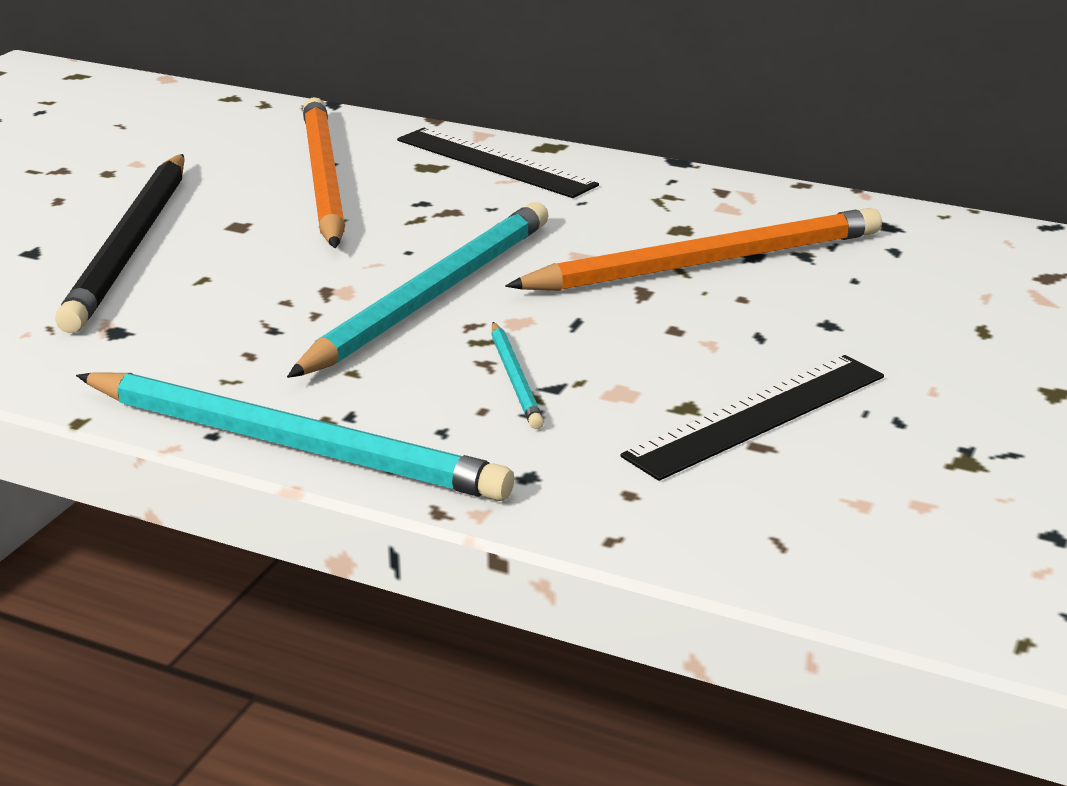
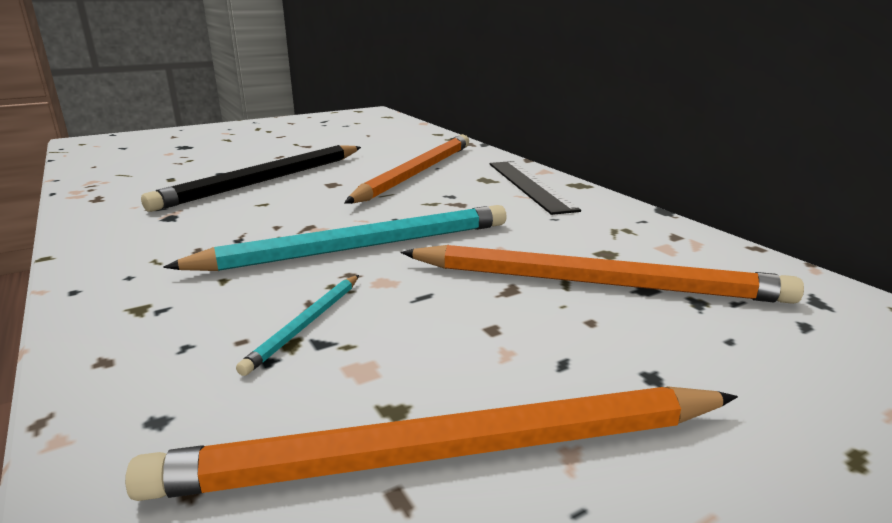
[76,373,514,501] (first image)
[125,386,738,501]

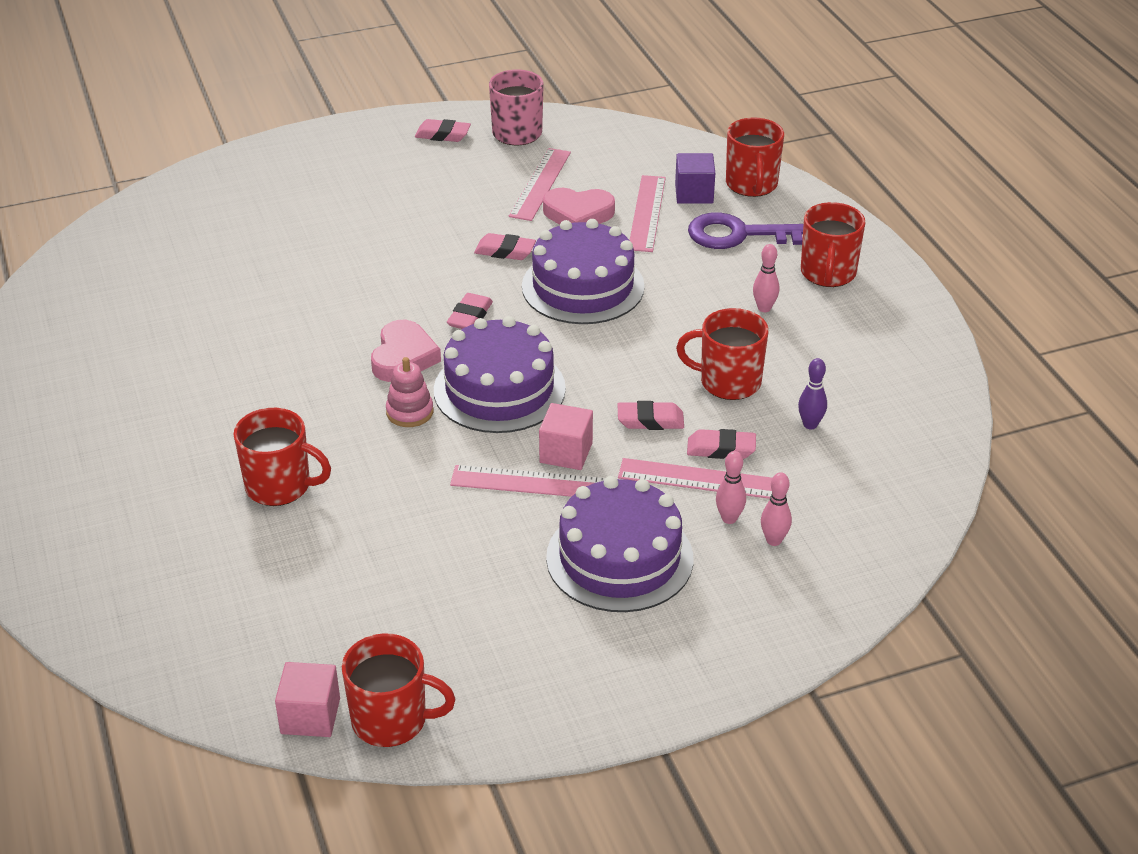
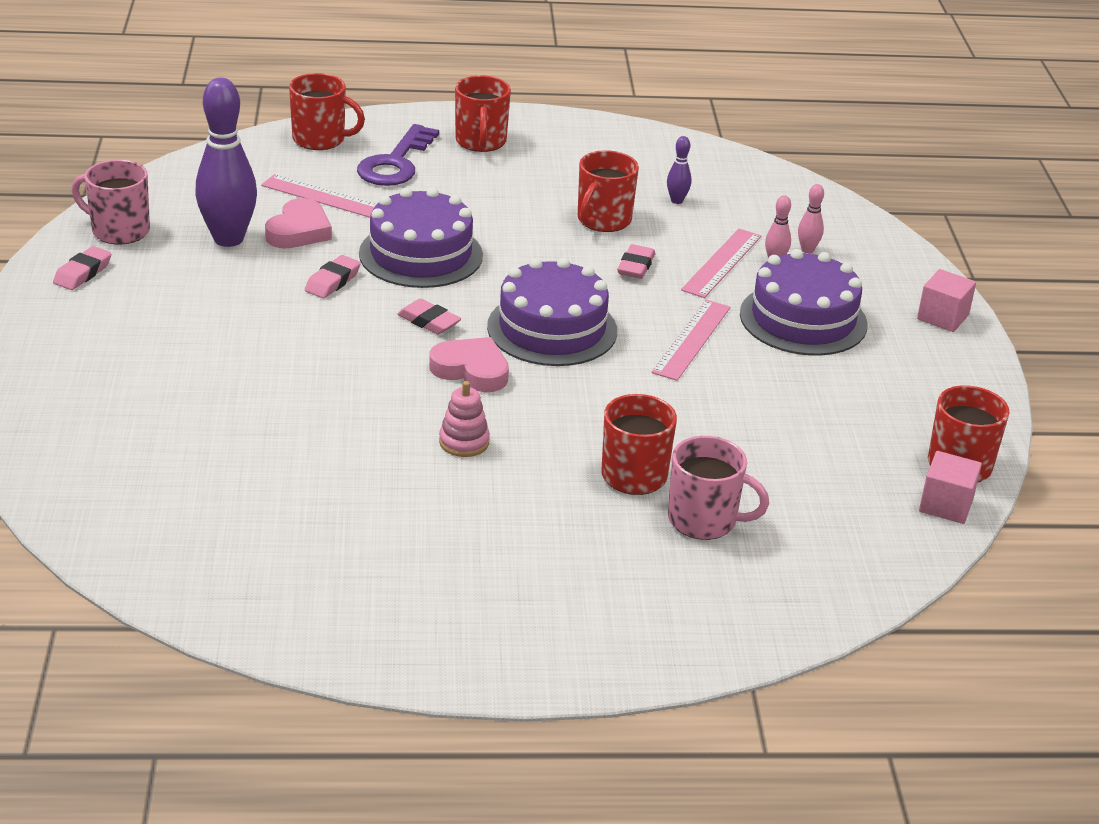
[675,153,715,204] (first image)
[687,429,756,459] (first image)
[753,244,779,312] (first image)
[668,436,769,540]
[439,381,490,457]
[917,269,976,332]
[195,78,257,247]
[455,75,511,152]

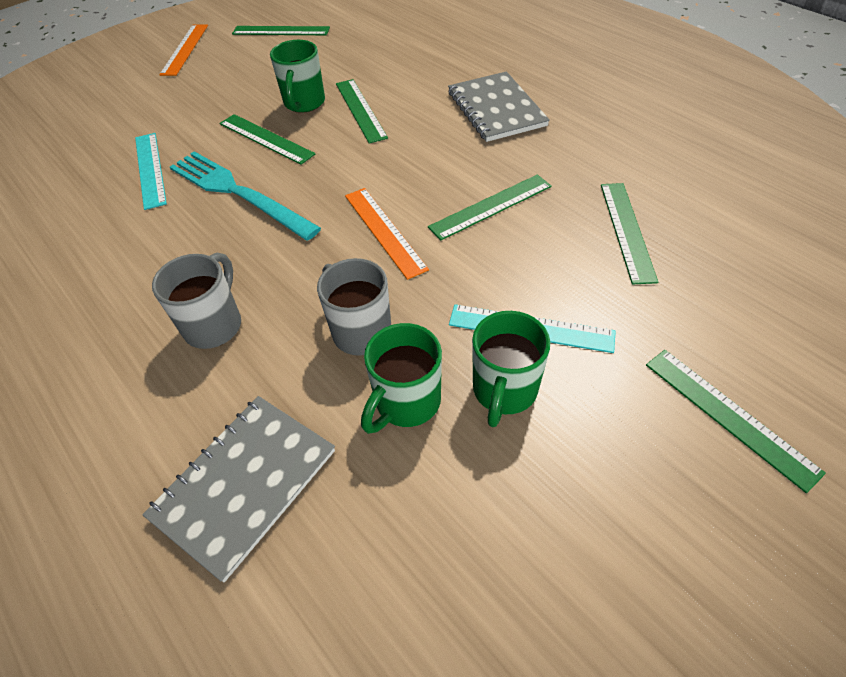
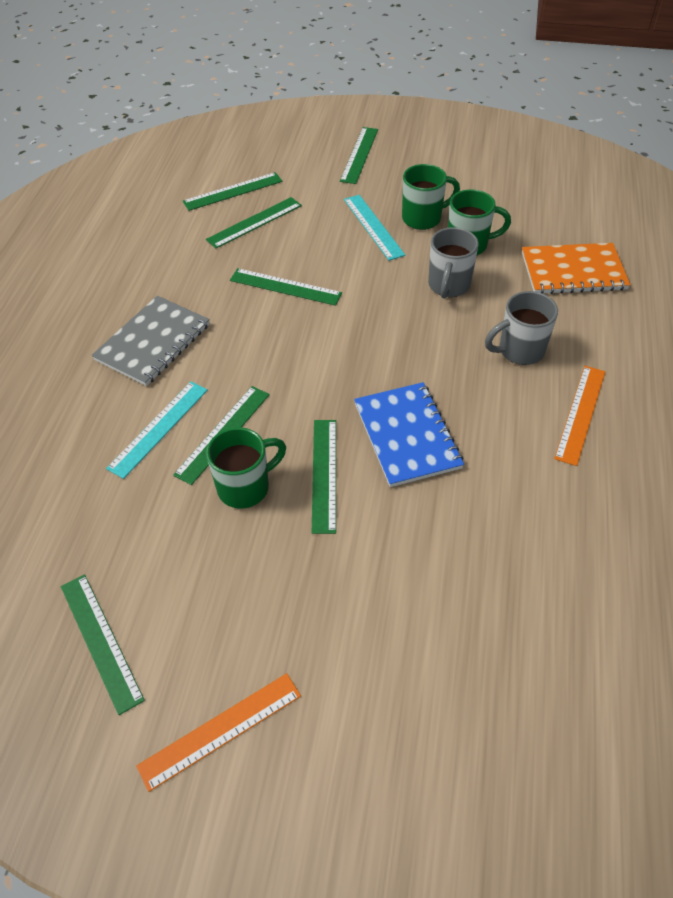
[183,172,282,211]
[106,382,208,479]
[554,366,606,466]
[354,382,464,487]
[522,243,630,294]

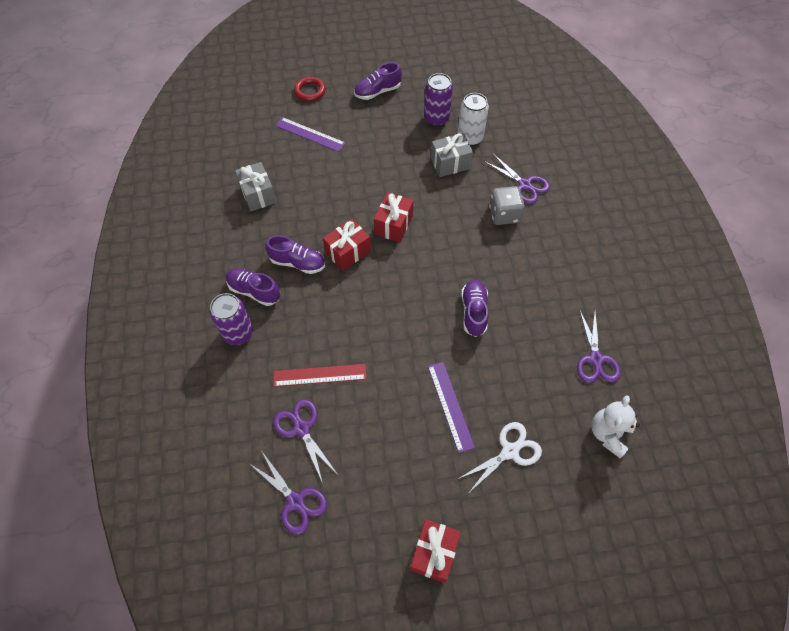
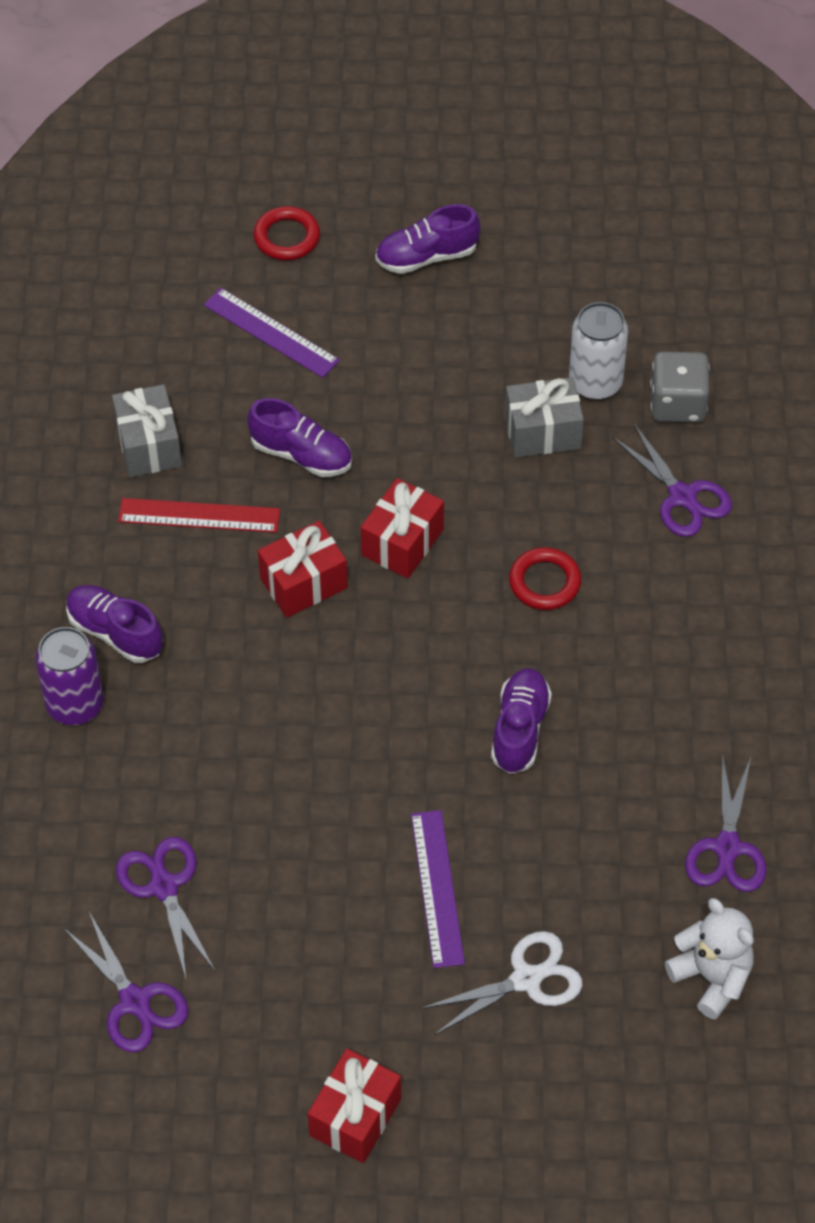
[424,73,453,126] (first image)
[509,547,581,610]
[247,398,352,477]
[118,498,280,533]
[650,351,710,423]
[665,898,754,1019]

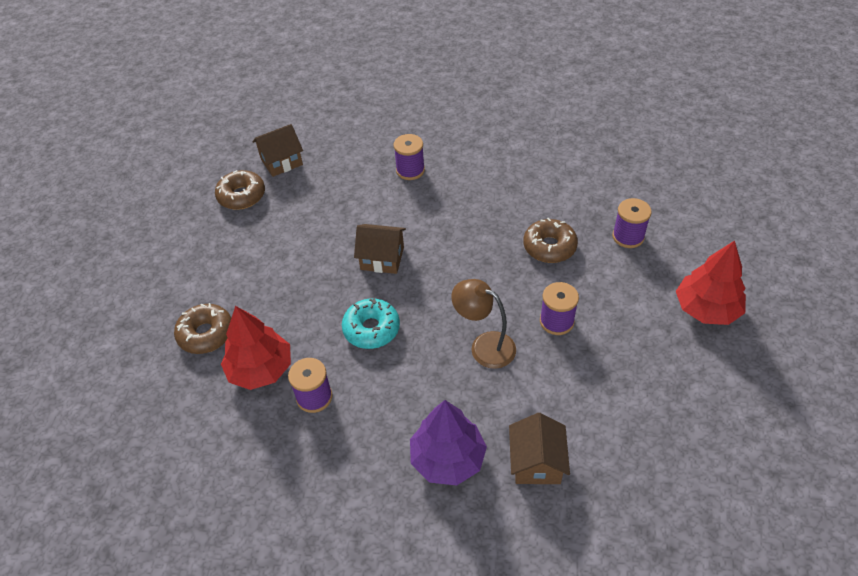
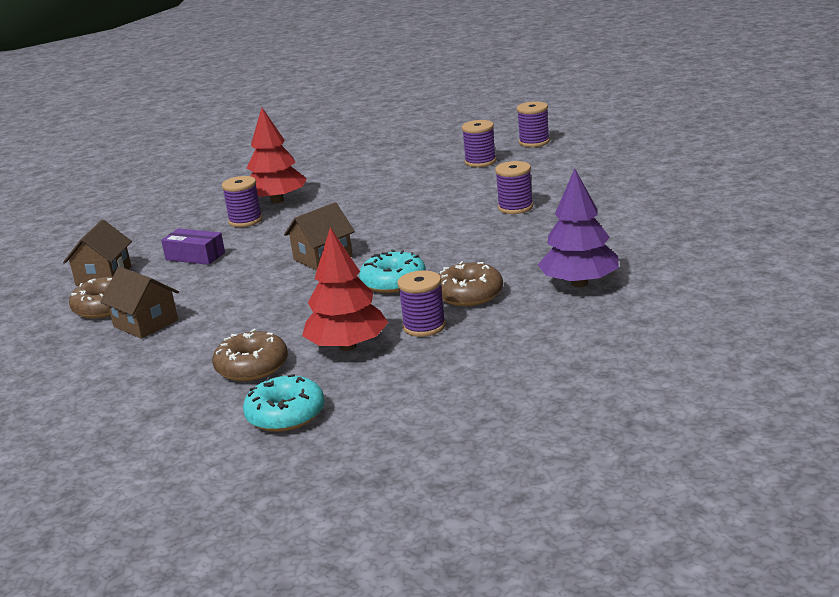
[451,279,516,369] (first image)
[161,228,225,265]
[243,374,325,432]
[517,101,550,147]
[100,267,179,339]
[439,261,503,306]
[247,108,307,204]

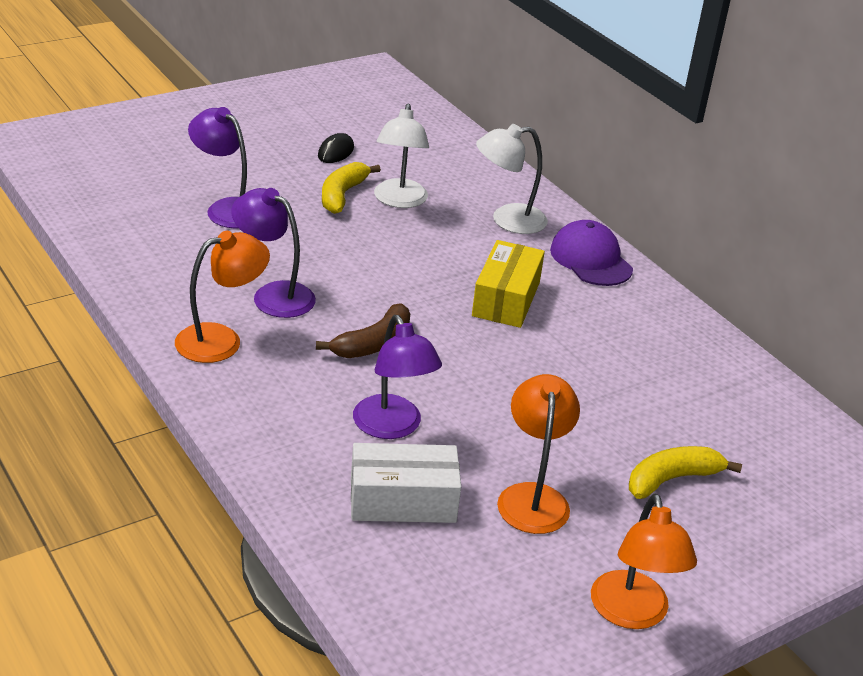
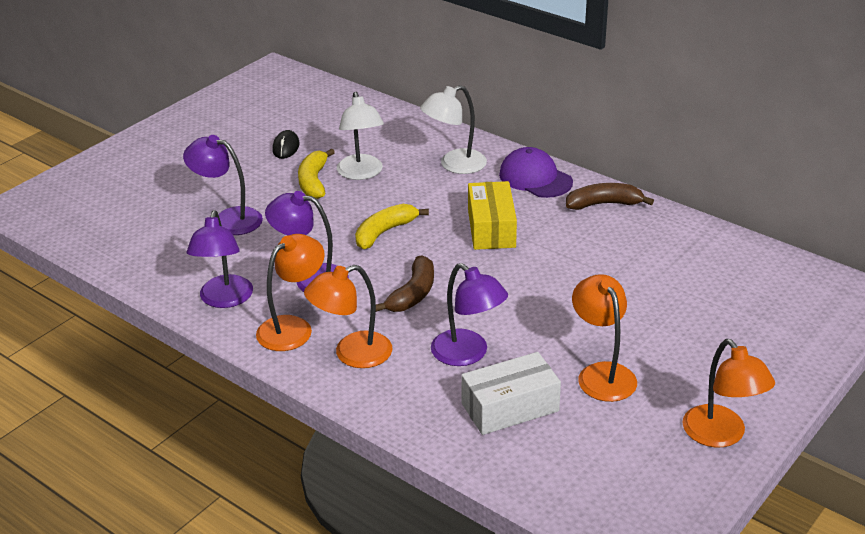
[186,210,253,308]
[304,265,393,368]
[566,183,654,210]
[355,204,429,249]

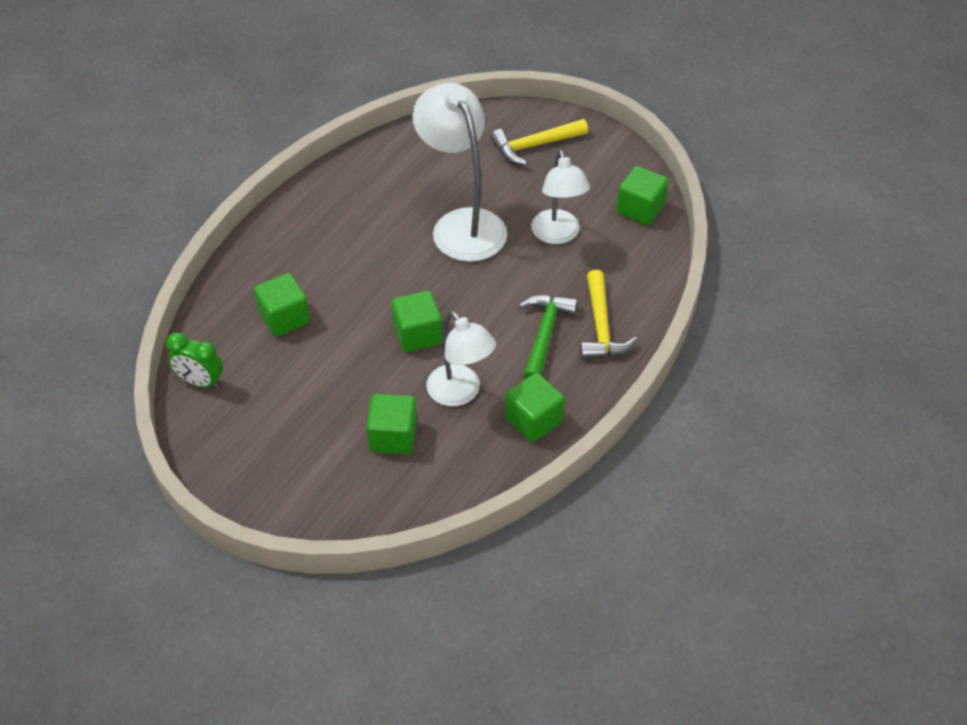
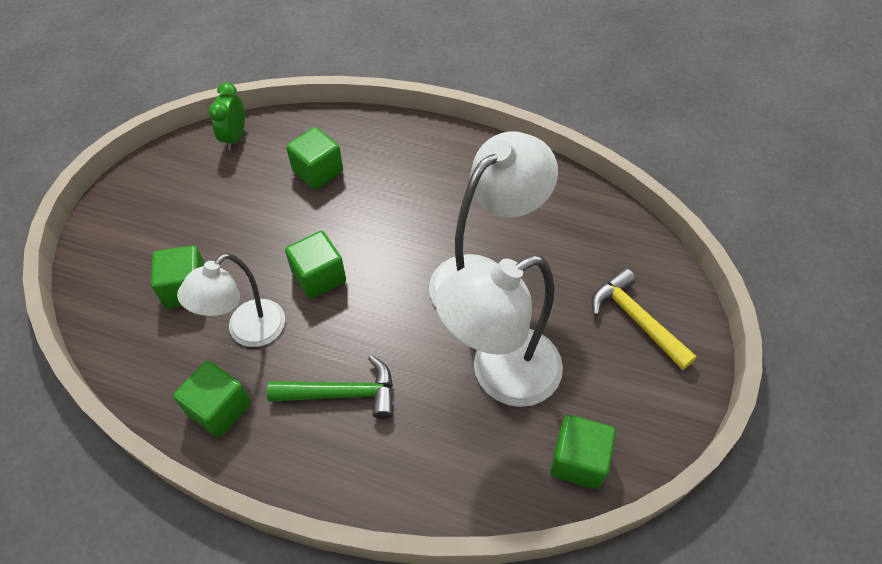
[580,270,638,359] (first image)
[435,255,563,407]

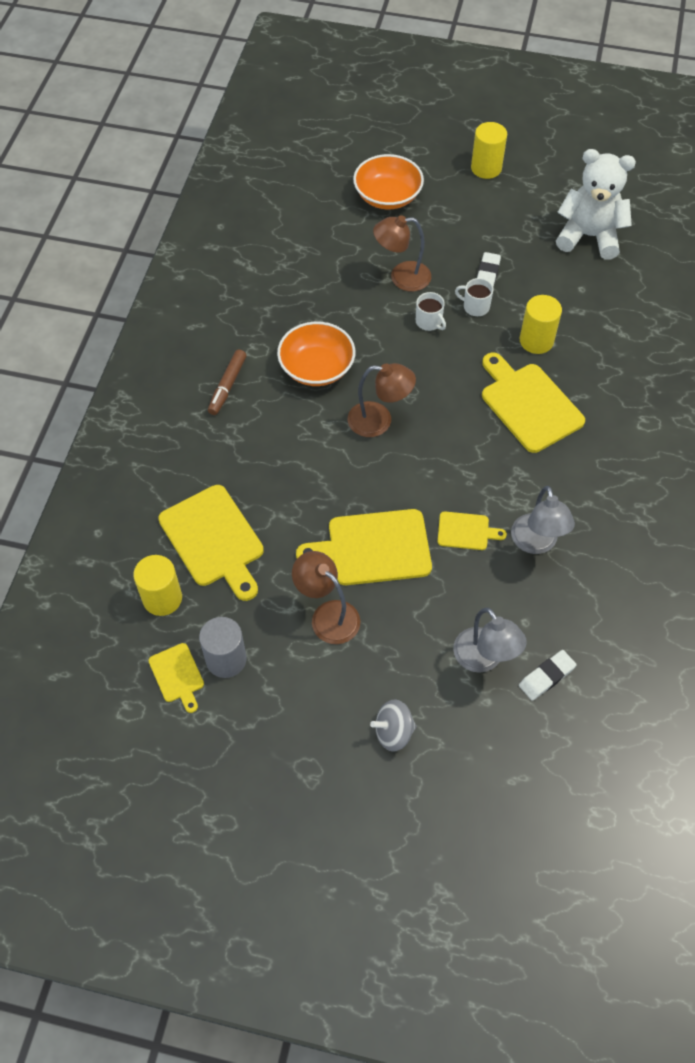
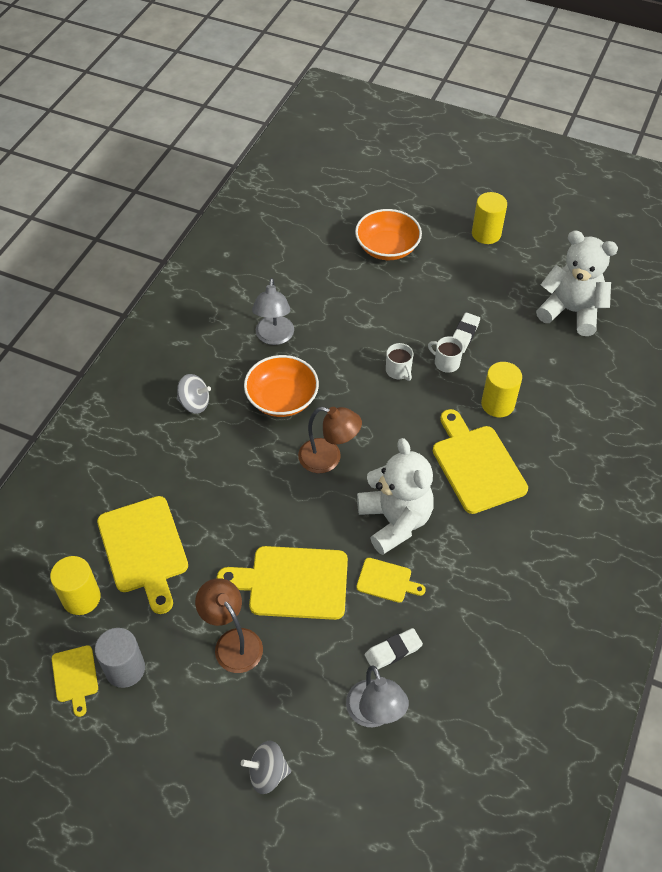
[373,215,431,292] (first image)
[357,438,434,555]
[252,278,294,345]
[365,628,423,669]
[177,374,211,414]

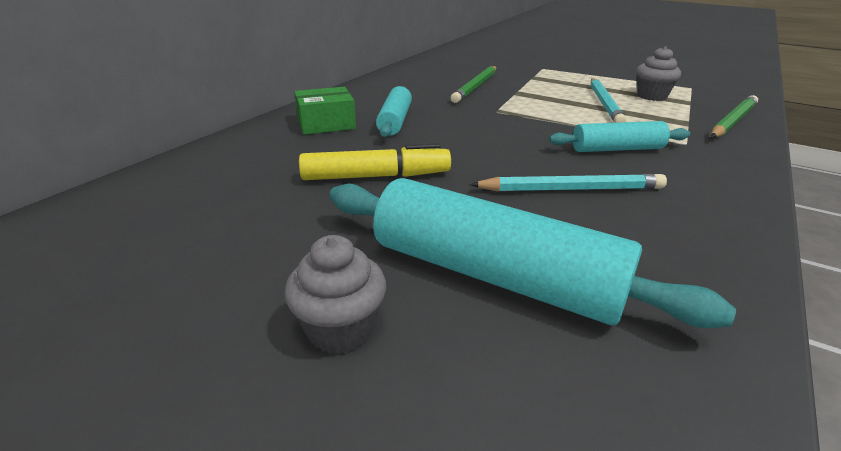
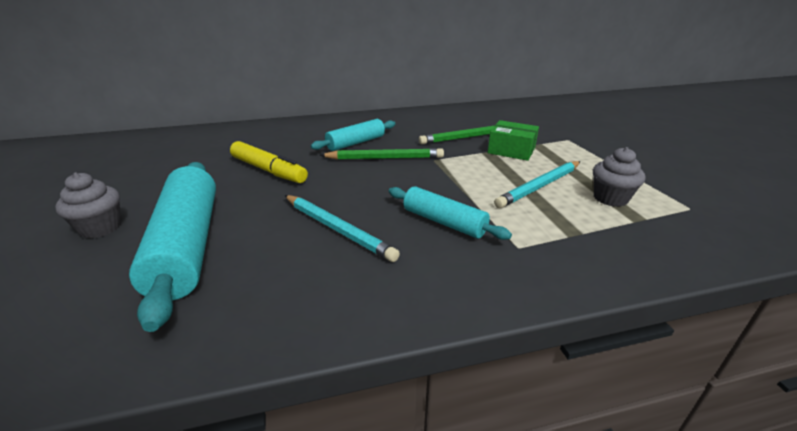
[488,120,539,161]
[319,148,444,160]

